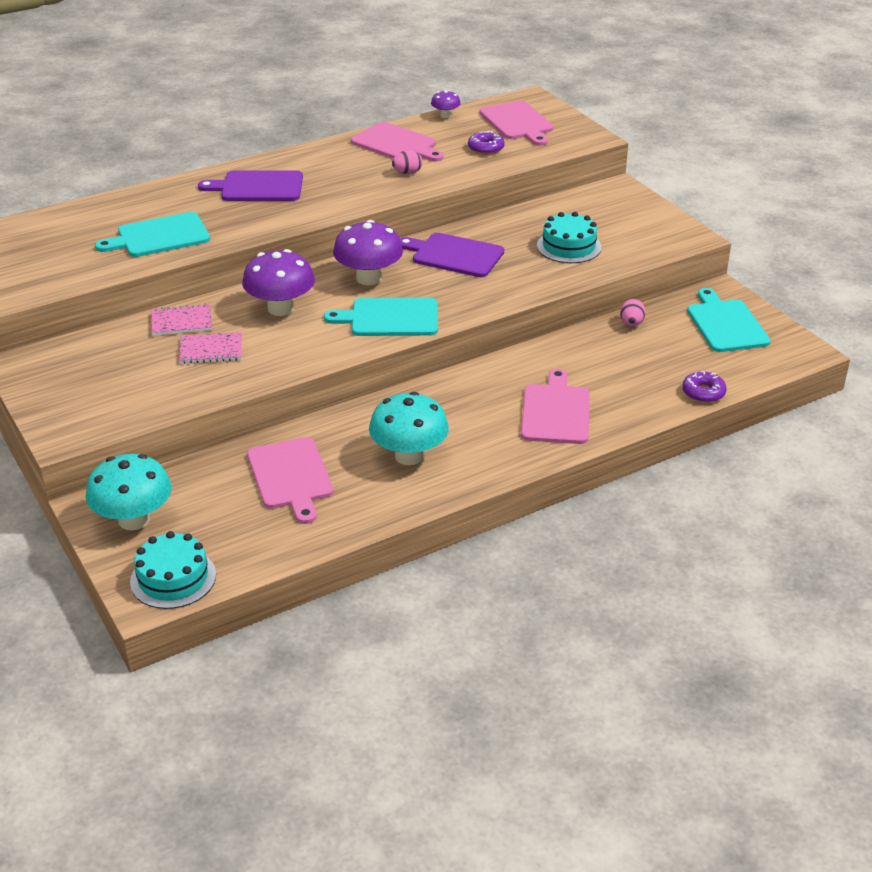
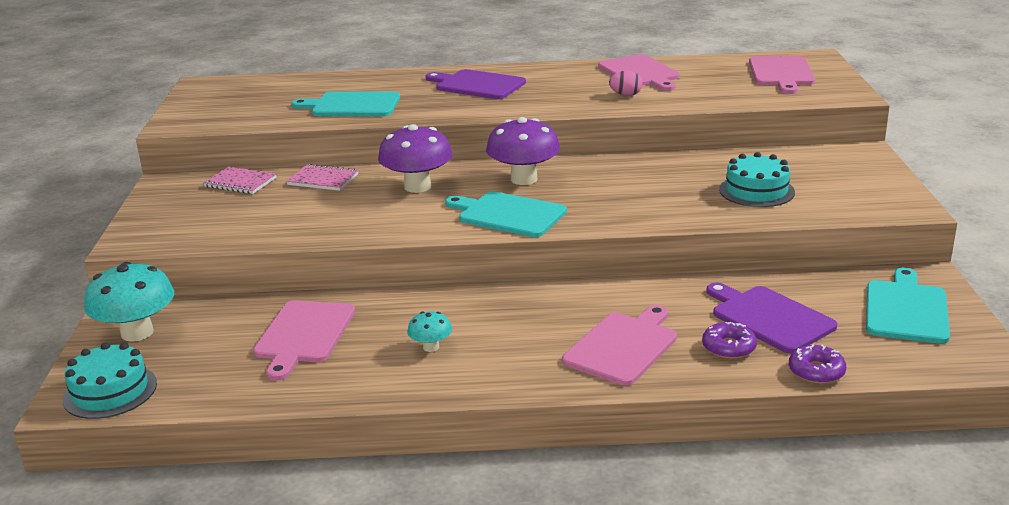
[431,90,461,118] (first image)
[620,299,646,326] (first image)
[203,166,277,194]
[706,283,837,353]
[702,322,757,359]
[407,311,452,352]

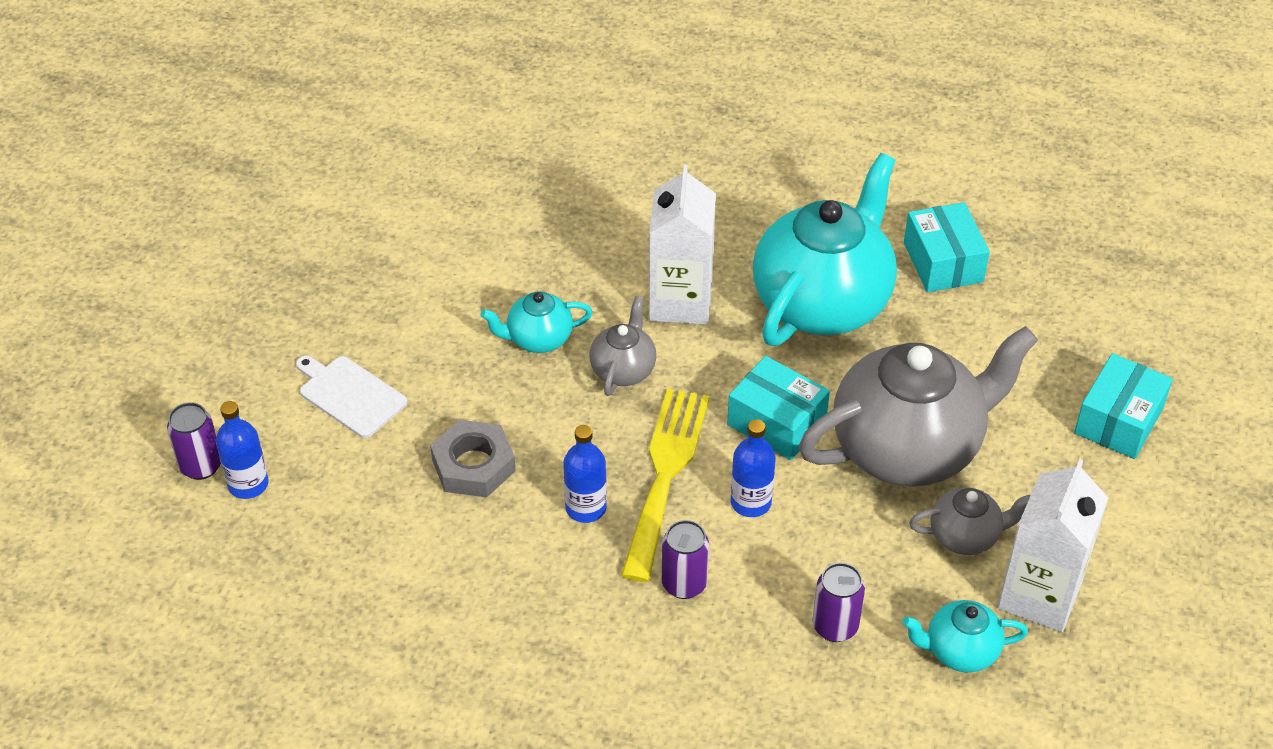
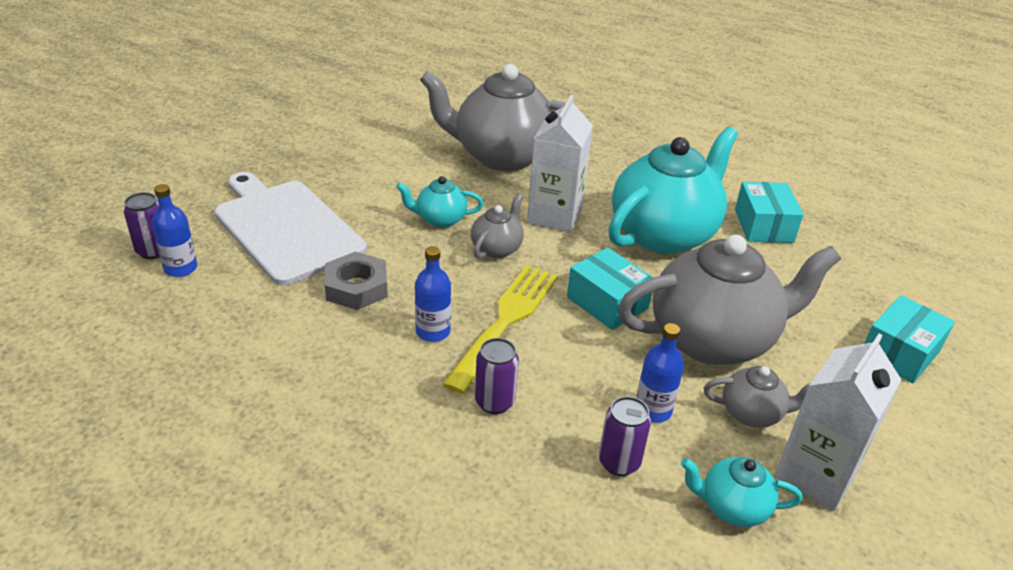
[420,64,566,171]
[636,323,684,423]
[215,172,367,286]

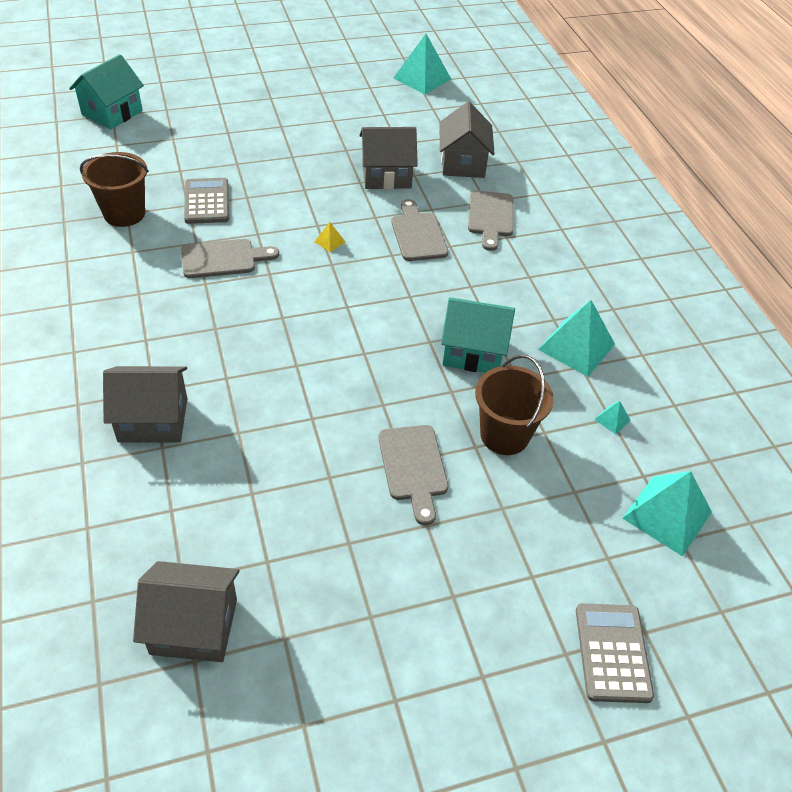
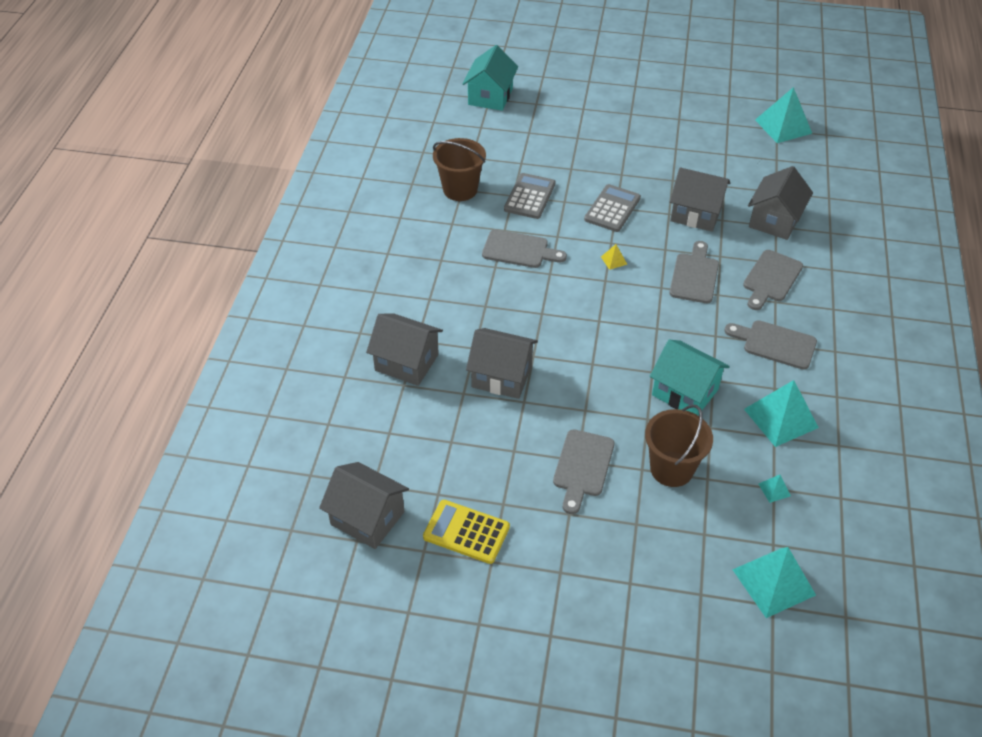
[423,500,510,564]
[466,328,538,399]
[725,320,817,370]
[584,184,641,232]
[463,45,518,111]

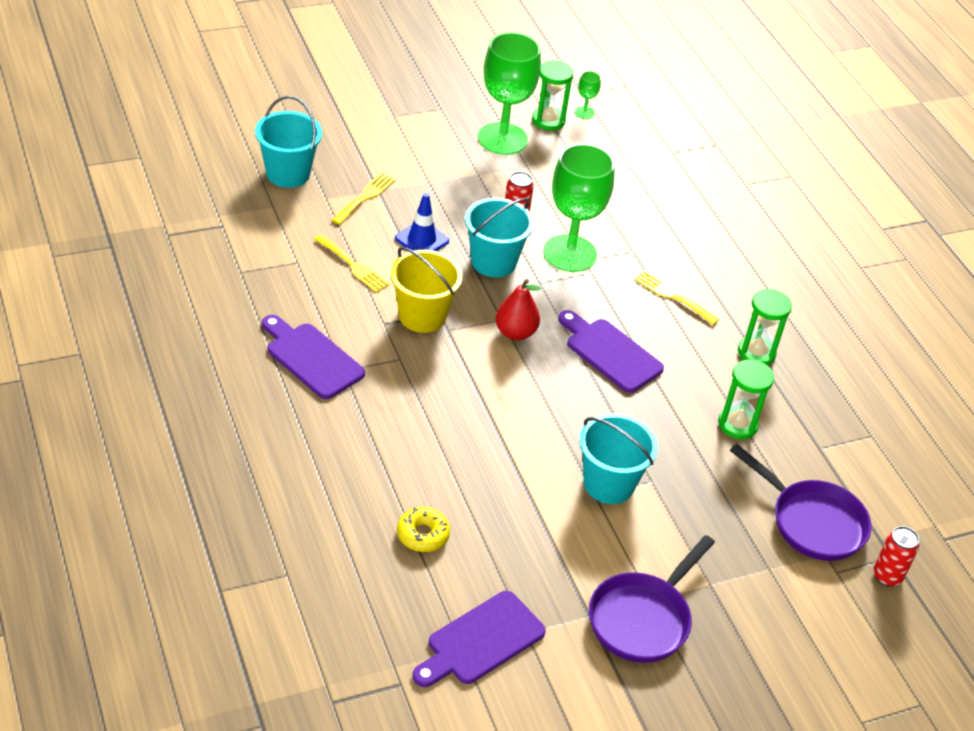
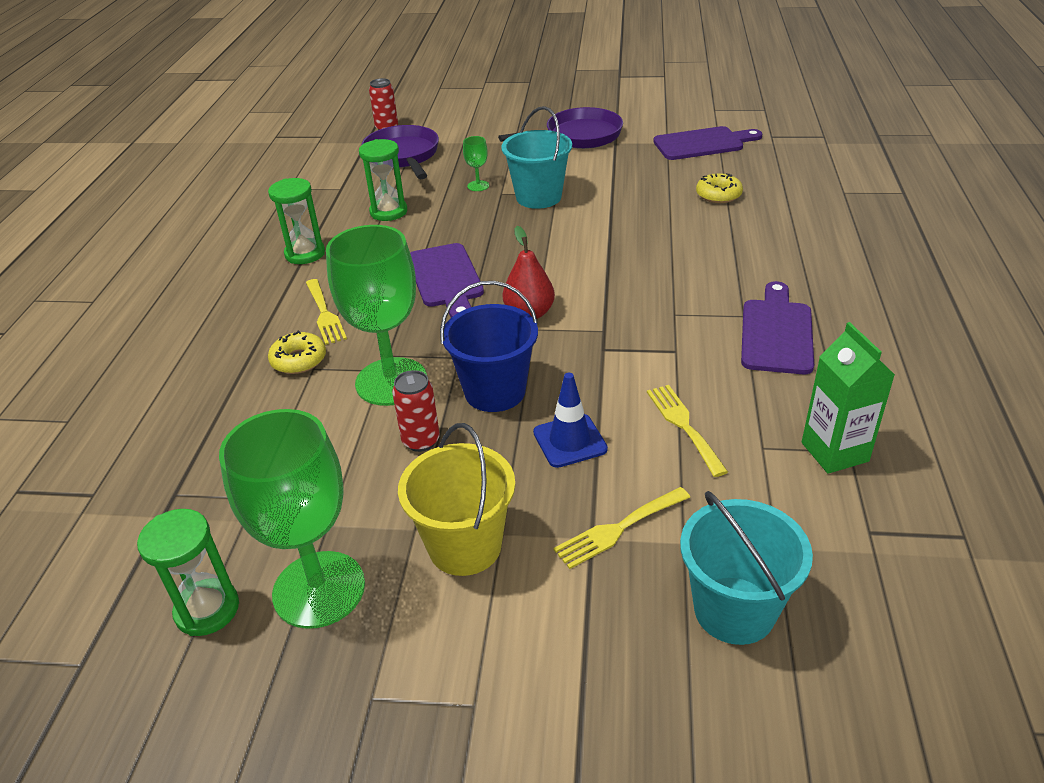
[268,330,326,374]
[802,322,895,474]
[398,423,515,576]
[463,136,489,191]
[440,281,538,412]
[741,281,814,374]

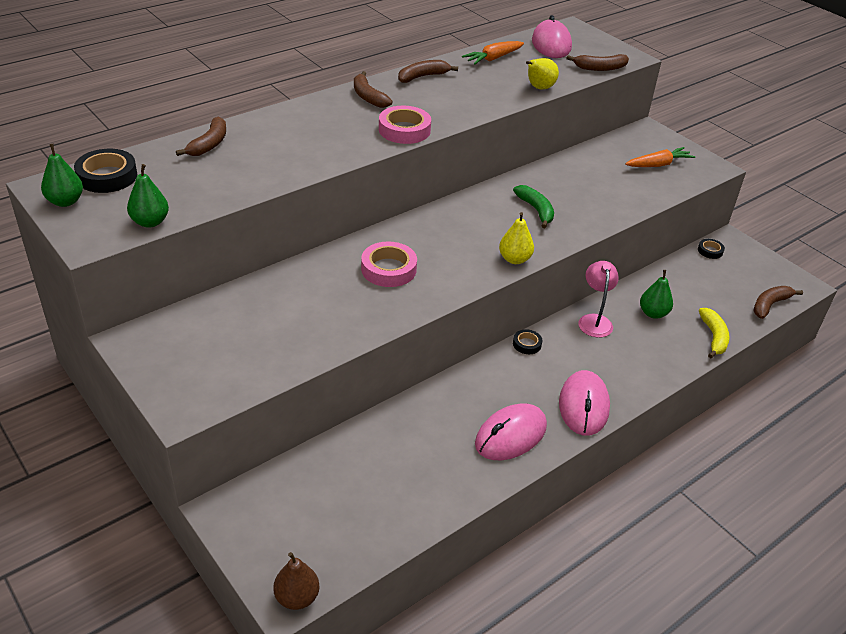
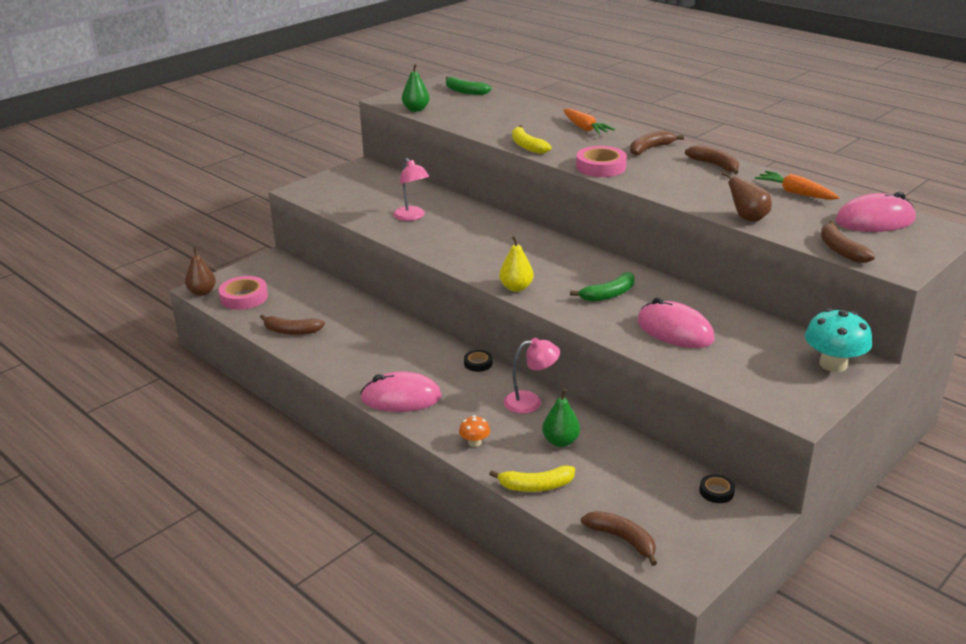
[41,144,83,207] (first image)
[393,158,430,221]
[459,415,490,447]
[512,125,552,154]
[805,308,872,372]
[260,314,325,335]
[219,276,268,310]
[637,297,715,348]
[563,109,615,135]
[445,77,492,95]
[722,172,772,222]

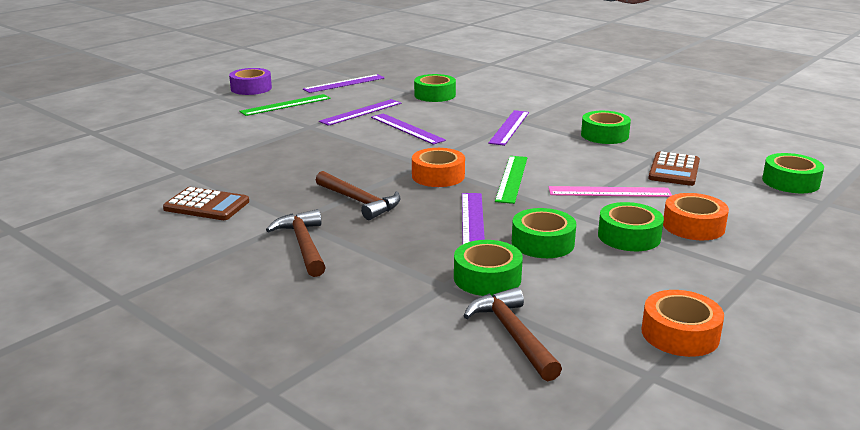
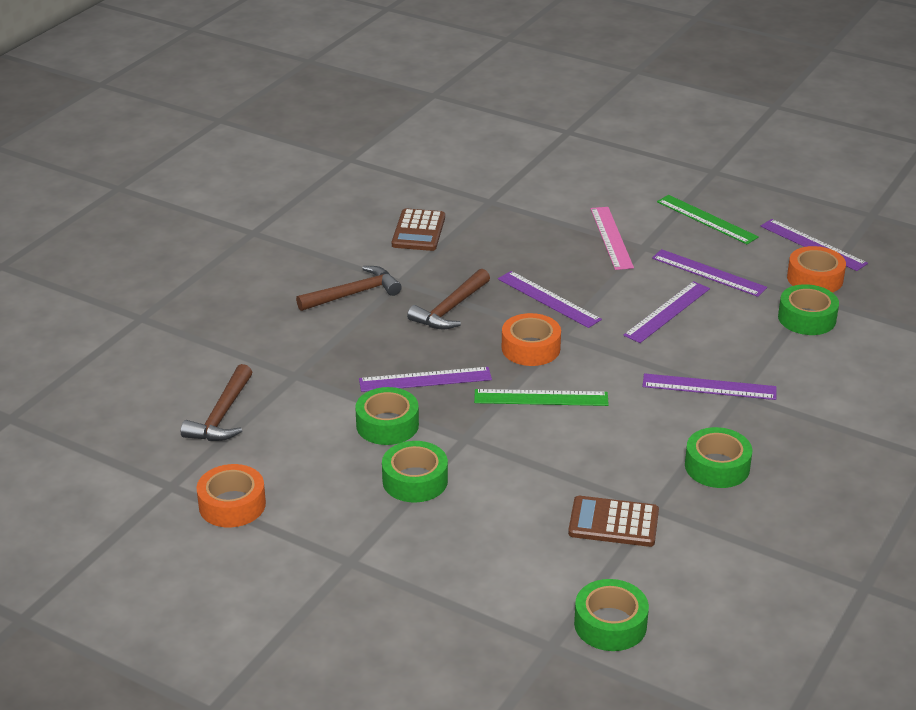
[229,68,272,95] (first image)
[454,240,523,296] (first image)
[498,271,602,328]
[590,207,634,270]
[787,246,846,293]
[181,364,252,441]

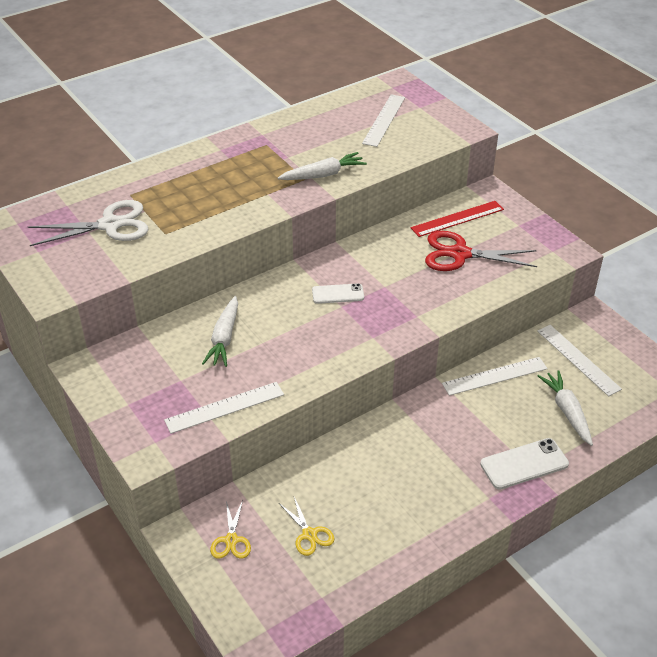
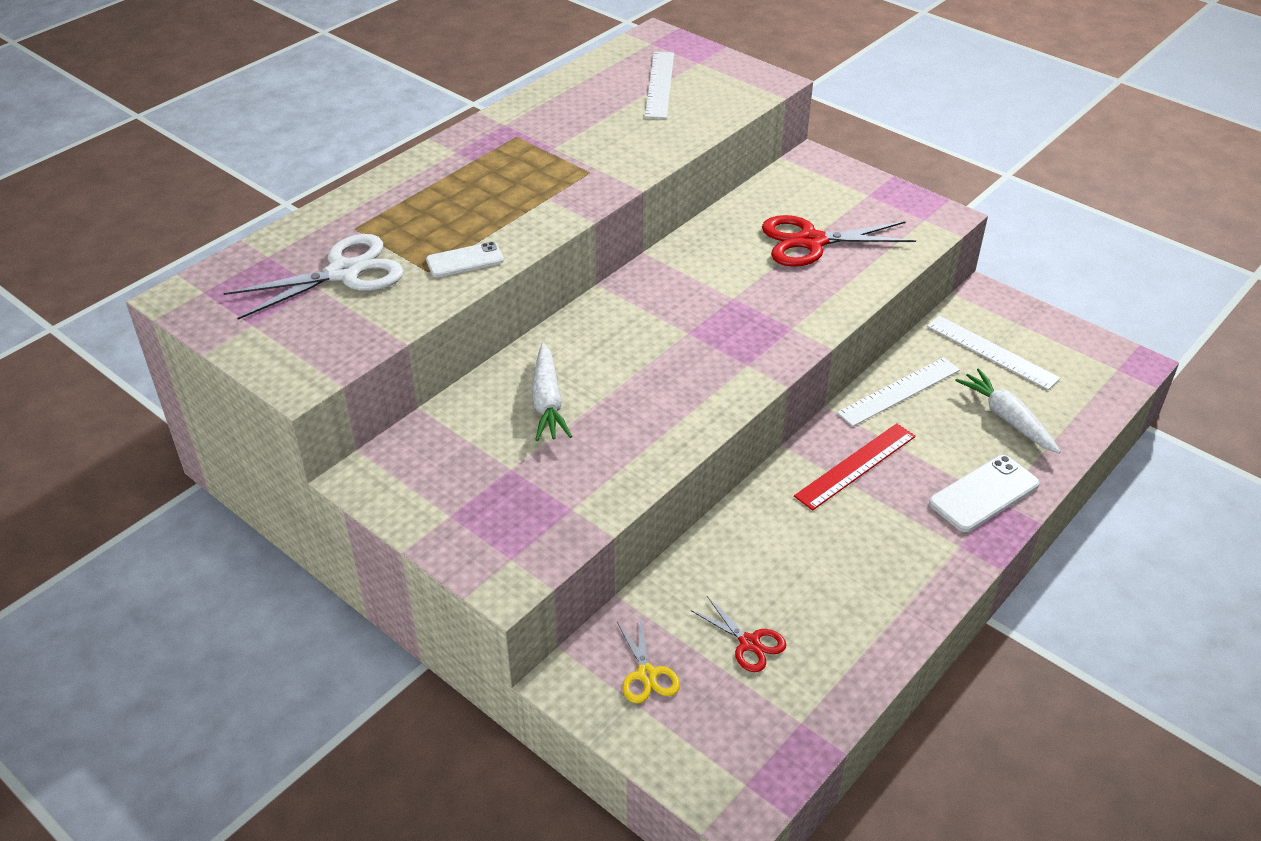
[164,382,284,434] (first image)
[278,152,367,180] (first image)
[426,242,504,277]
[794,423,915,511]
[690,596,786,672]

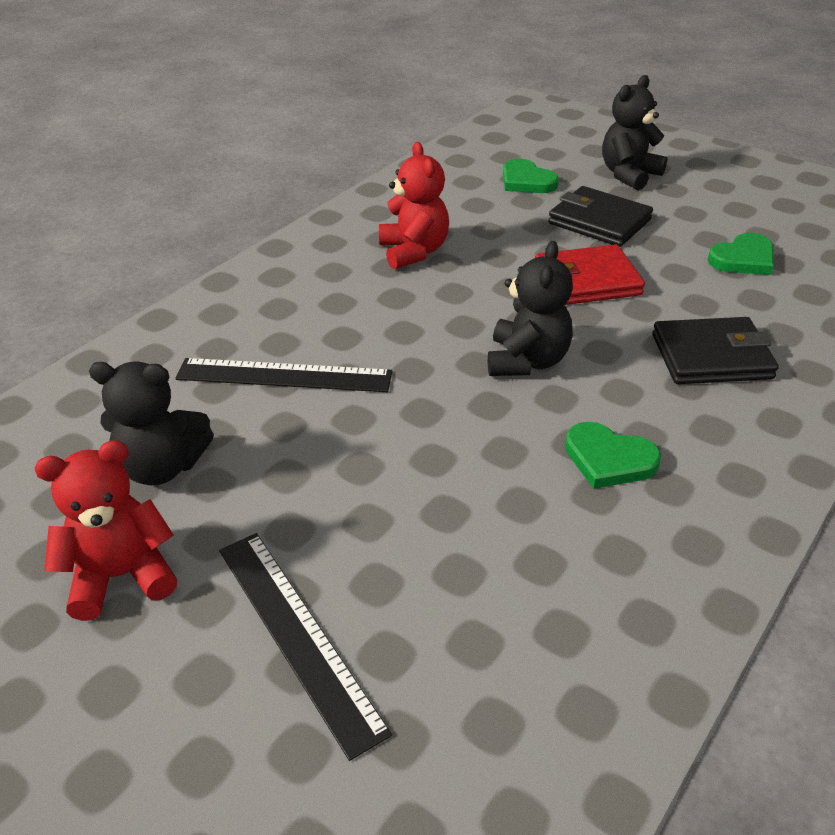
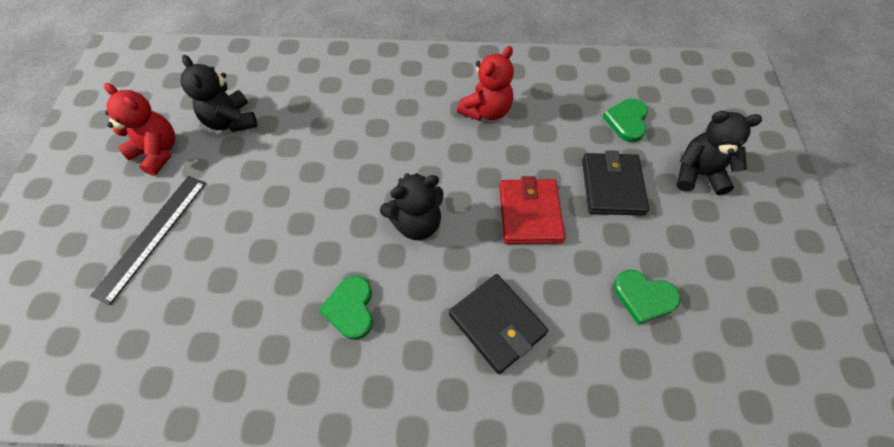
[175,358,392,392] (first image)
[499,176,565,244]

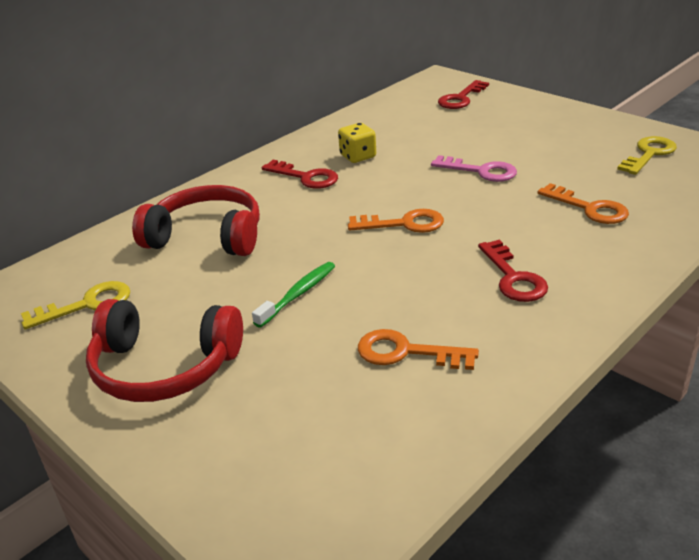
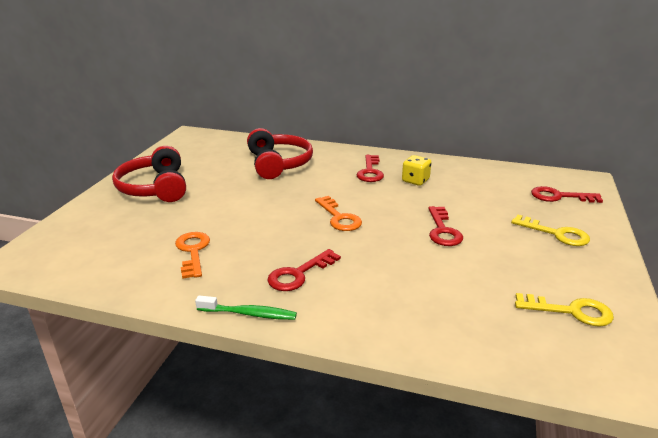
[538,183,629,224] (first image)
[511,215,590,246]
[195,296,297,320]
[428,206,463,246]

